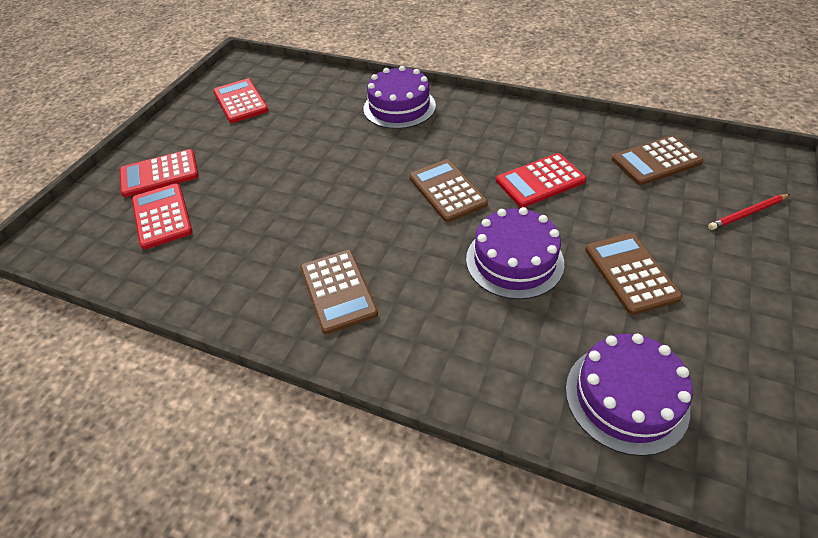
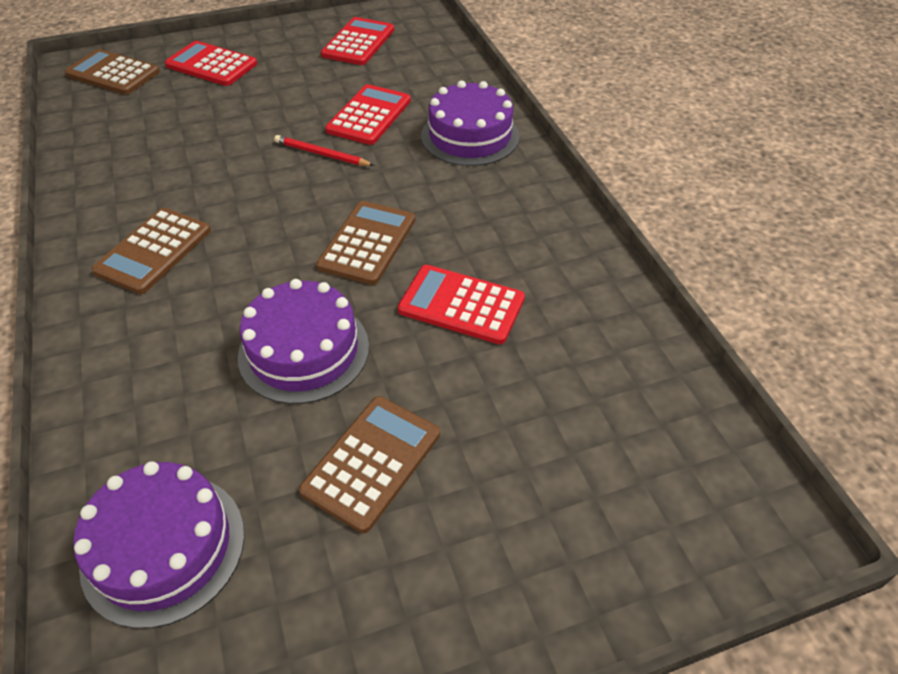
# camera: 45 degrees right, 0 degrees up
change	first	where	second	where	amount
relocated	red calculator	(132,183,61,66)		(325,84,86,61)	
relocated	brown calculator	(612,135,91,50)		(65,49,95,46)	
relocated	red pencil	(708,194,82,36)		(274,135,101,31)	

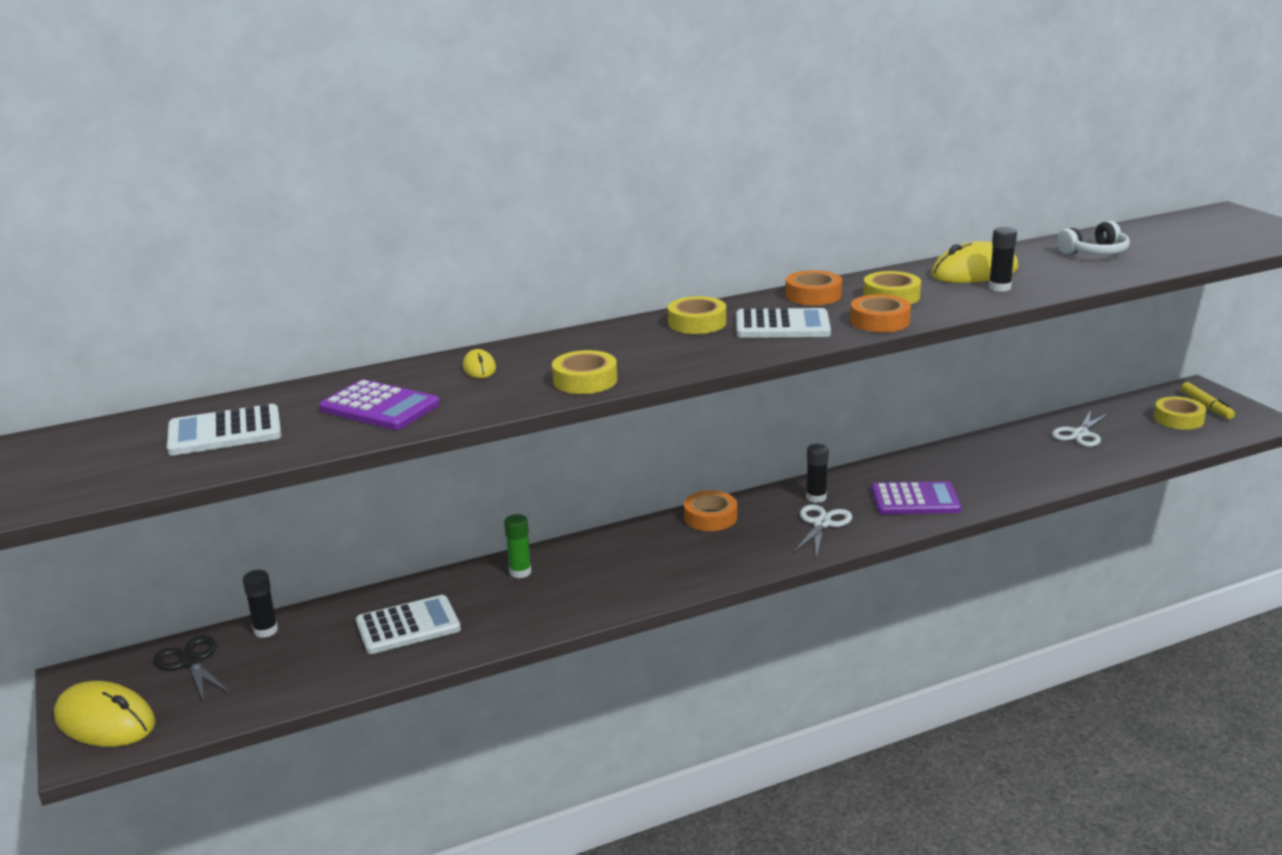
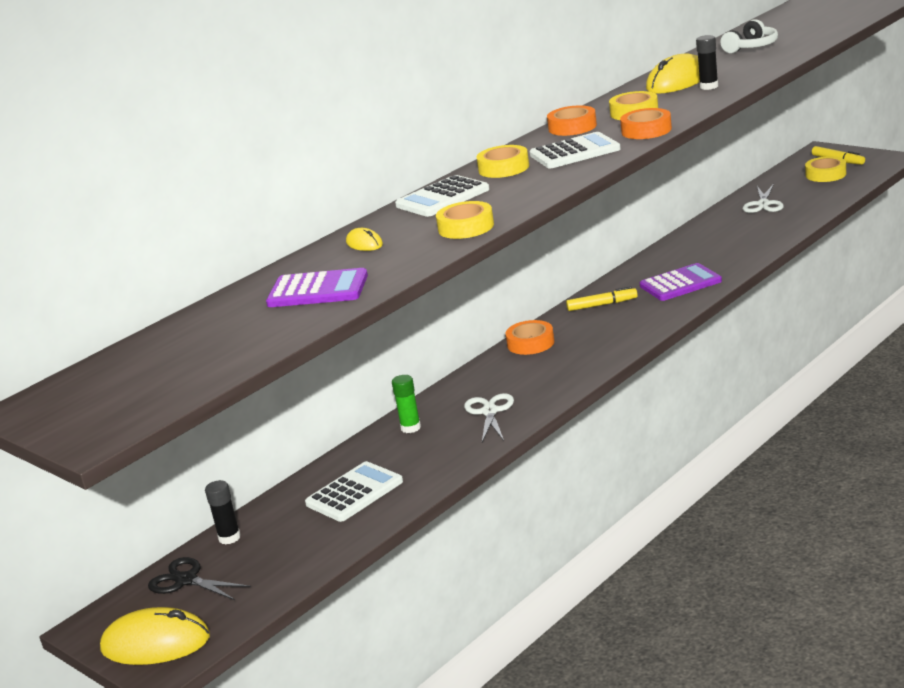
# camera: 20 degrees left, 0 degrees up
change	first	where	second	where	amount
relocated	white calculator	(167,404,114,51)		(395,175,95,42)	
relocated	white scissors	(793,504,59,53)		(464,393,50,49)	
exchanged	black glue stick	(806,444,23,59)	yellow marker	(566,286,72,25)	

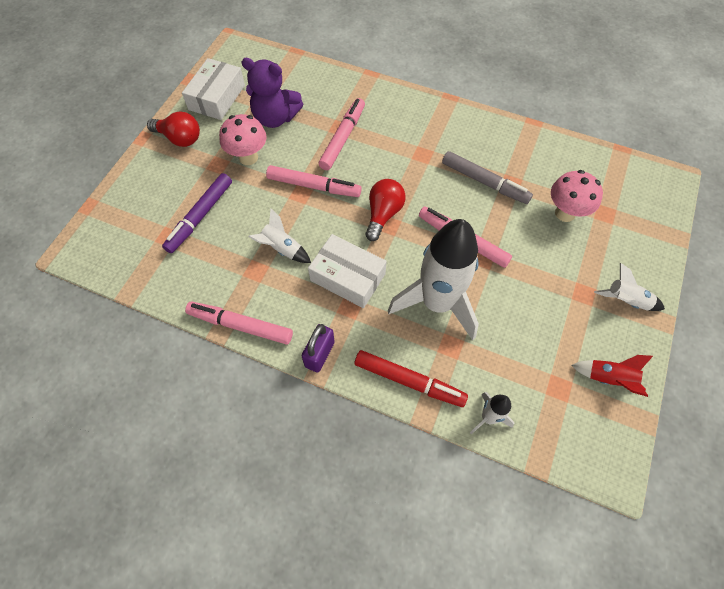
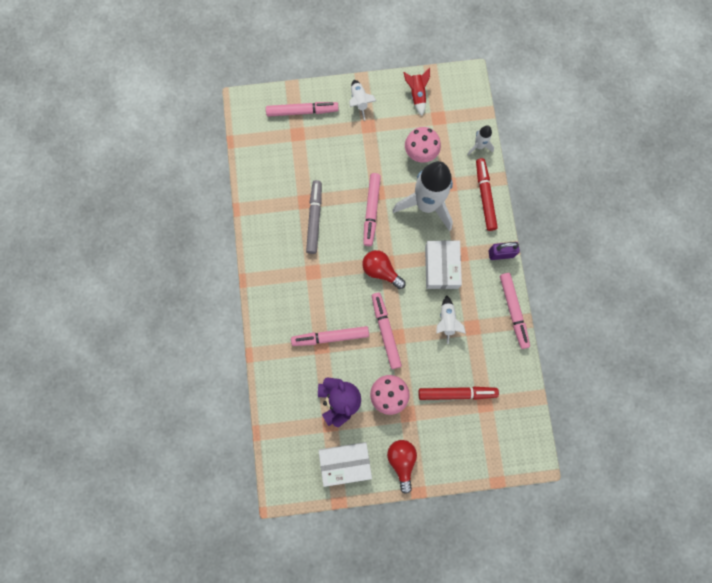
# camera: 120 degrees left, 15 degrees up
change	first	where	second	where	amount
colour	purple marker	(162,173,70,80)	red marker	(418,387,81,13)	
spun	red light bulb	(365,179,41,62)		(362,250,44,39)	45 degrees clockwise
relocated	pink mushroom	(551,170,52,52)		(405,127,36,36)	
appeared			pink marker	(266,102,73,15)	

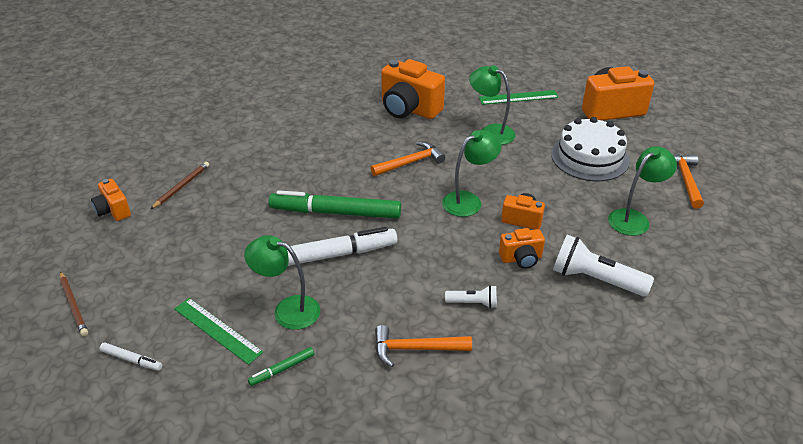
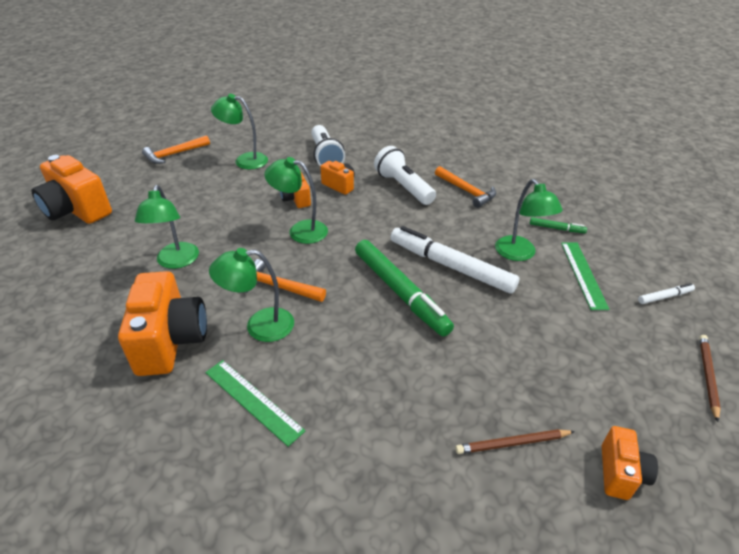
# camera: 130 degrees left, 0 degrees up
change	first	where	second	where	amount
spun	white marker	(99,342,63,29)		(638,283,57,21)	90 degrees clockwise
size	white flashlight	(445,285,52,23)		(374,146,62,59)	x1.87
relocated	green ruler	(479,90,80,15)		(205,360,100,87)	
missing	white cake	(551,117,79,64)			
appeared			green lamp	(209,248,85,94)	

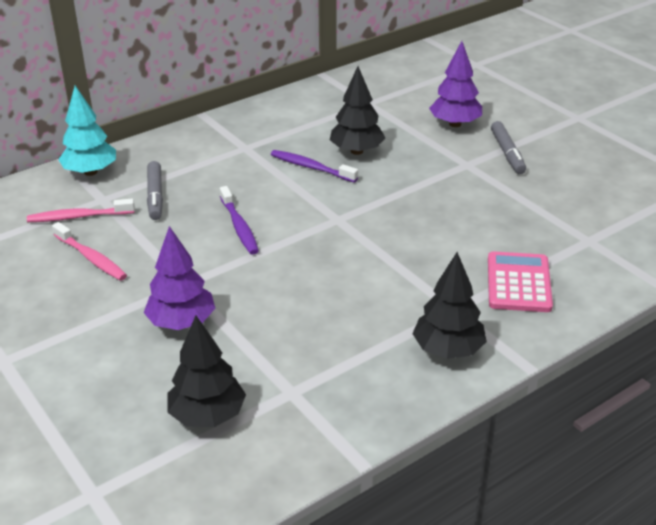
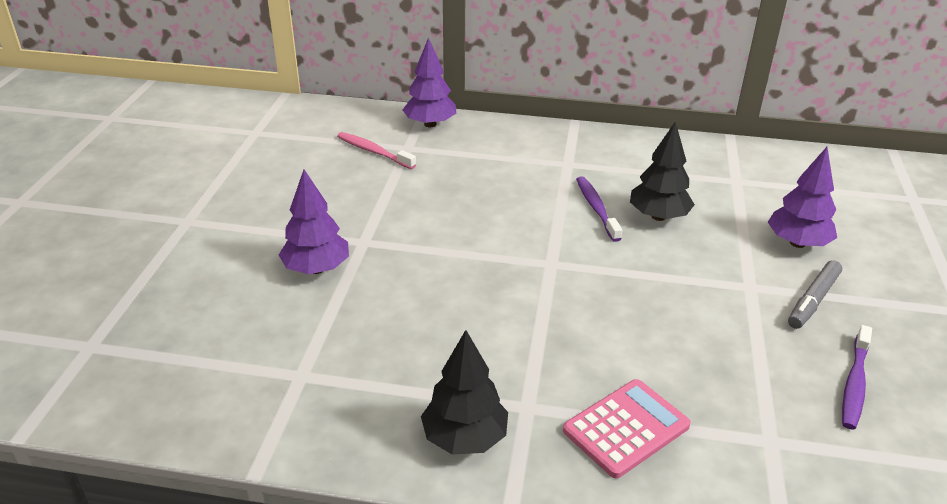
# camera: 45 degrees right, 0 degrees up
change	first	where	second	where	amount
missing	pink toothbrush	(52,222,75,59)			
colour	turquoise tree	(58,86,58,90)	purple tree	(402,38,54,89)	
missing	grey marker	(147,161,16,59)			
missing	black tree	(167,315,79,112)			
relocated	purple toothbrush	(220,186,39,69)		(842,325,30,104)	

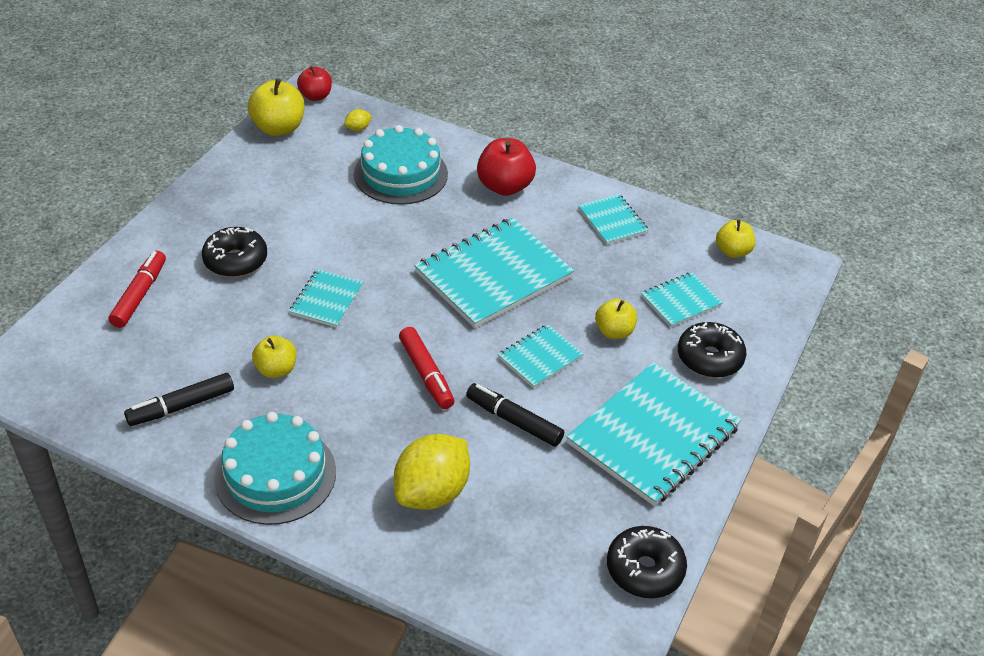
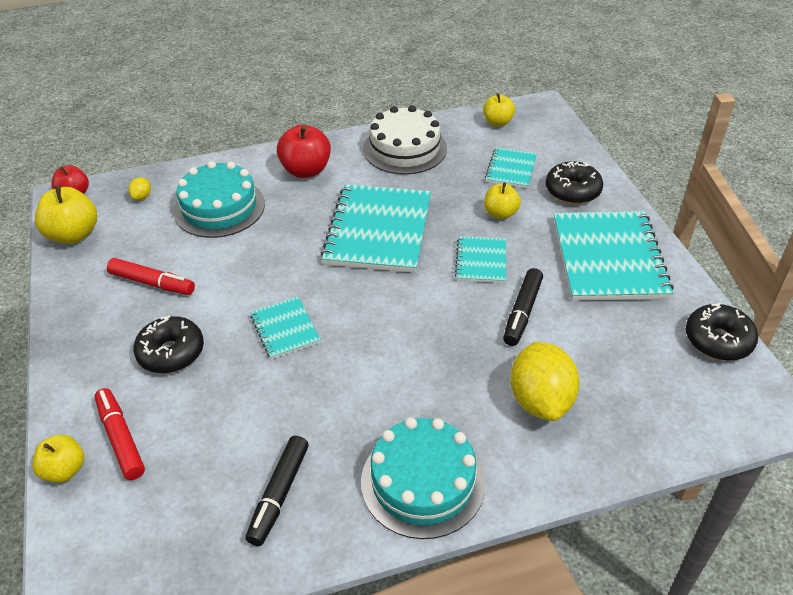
# camera: 40 degrees left, 0 degrees up
change	first	where	second	where	amount
relocated	yellow apple	(252,336,44,42)		(32,435,52,48)	
relocated	red marker	(399,327,55,82)		(107,258,88,37)	
spun	black marker	(466,383,98,64)		(503,268,40,78)	60 degrees counterclockwise
exchanged	turquoise notebook	(578,194,71,51)	white cake	(363,105,84,70)	

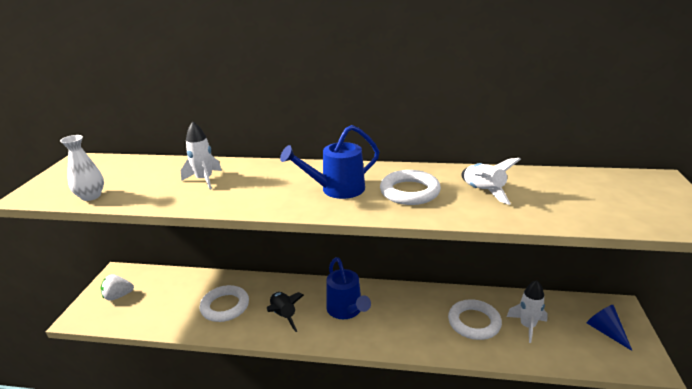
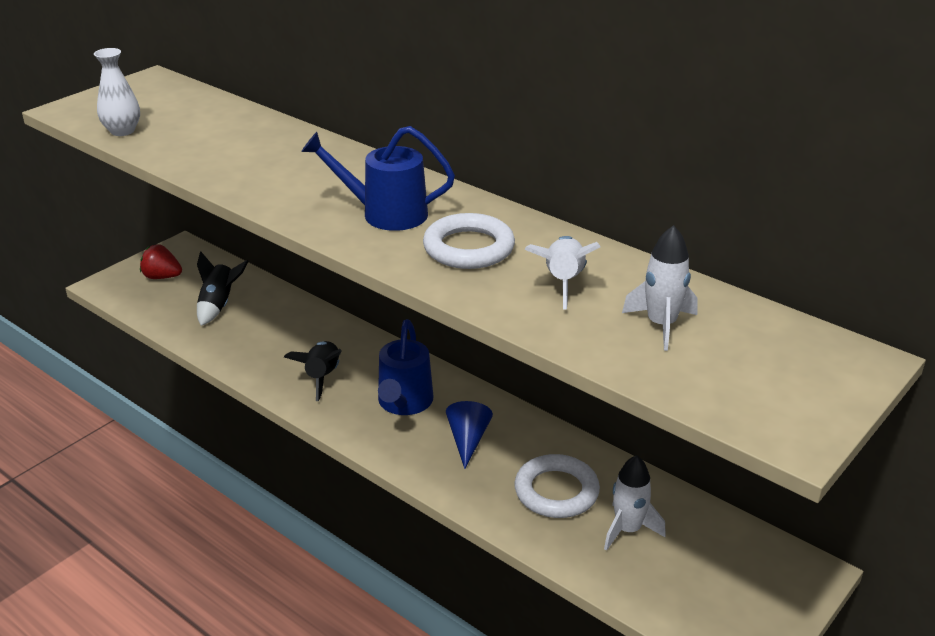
# camera: 30 degrees right, 5 degrees up
change	first	where	second	where	amount
colour	white strawberry	(101,274,33,27)	red strawberry	(140,244,42,35)	
relocated	white rocket	(181,121,41,69)		(622,225,76,126)	
missing	white ring	(199,285,50,37)			
relocated	blue cone	(587,305,45,46)		(446,401,47,68)	
appeared			black rocket	(197,252,52,74)	

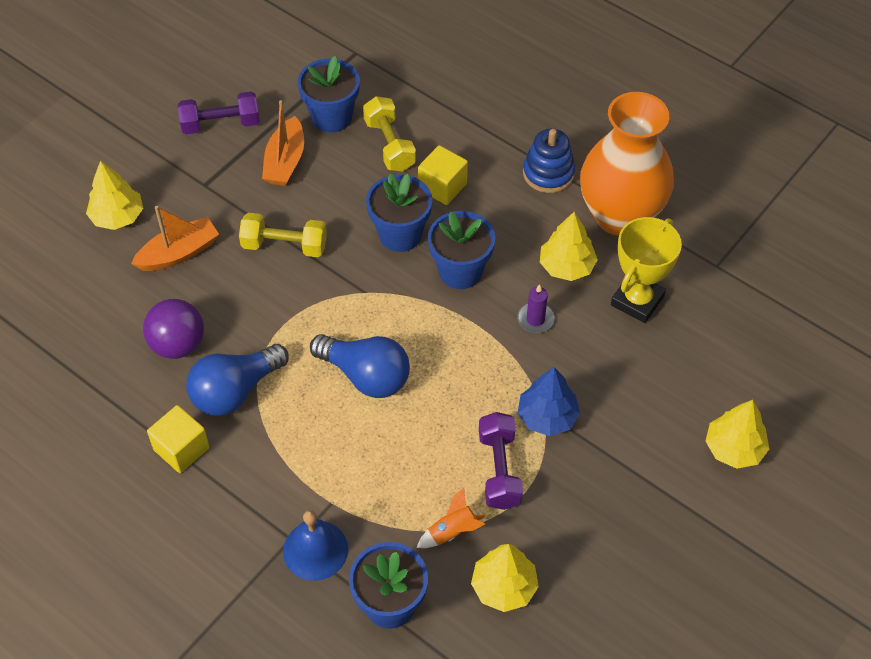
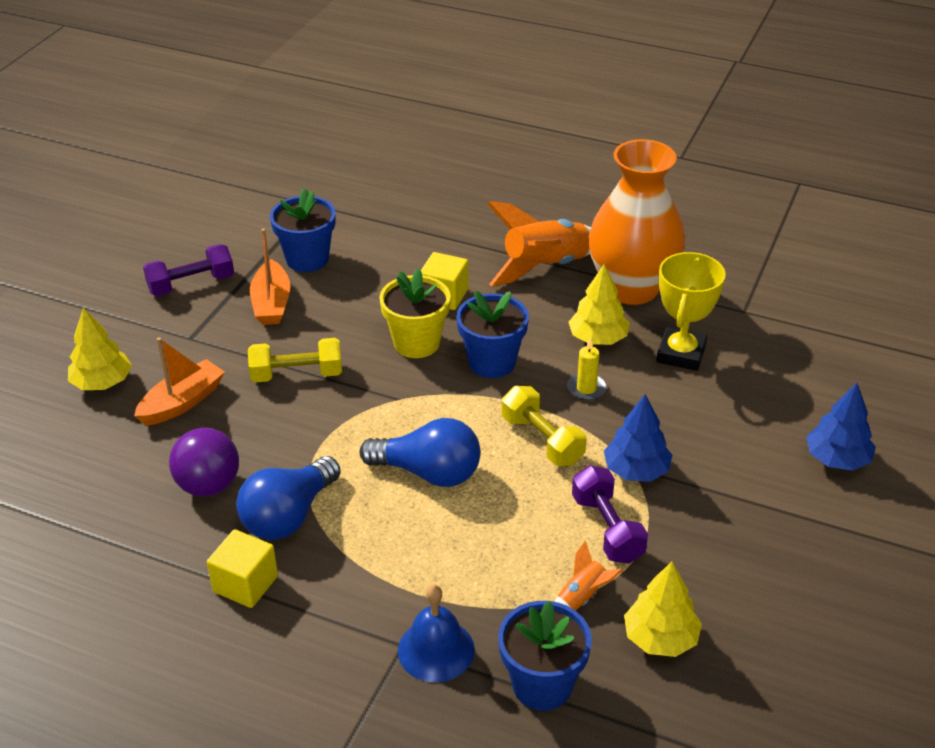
# camera: 15 degrees left, 15 degrees down
change	first	where	second	where	amount
relocated	yellow dumbbell	(363,96,53,75)		(502,386,85,80)	
colour	blue flower pot	(366,174,66,78)	yellow flower pot	(379,268,72,90)	
colour	purple candle	(517,284,37,49)	yellow candle	(567,338,40,62)	
exchanged	blue stacking toy	(523,129,52,64)	orange rocket	(487,201,104,86)	
colour	yellow tree	(705,400,64,69)	blue tree	(806,383,70,88)	

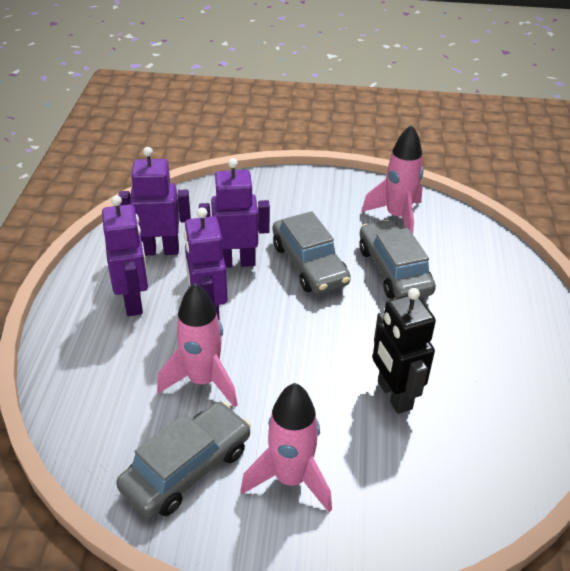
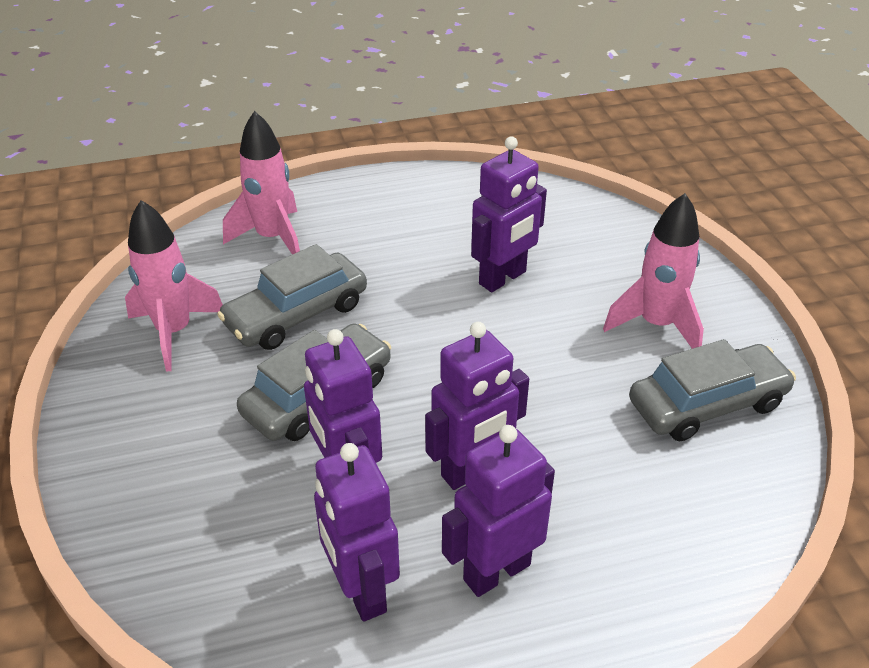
# camera: 110 degrees left, 0 degrees up
change	first	where	second	where	amount
spun	grey car	(116,402,135,116)		(629,339,167,102)	135 degrees clockwise
relocated	pink rocket	(157,283,81,125)		(223,111,77,144)	
colour	black robot	(372,288,64,126)	purple robot	(471,136,76,156)	

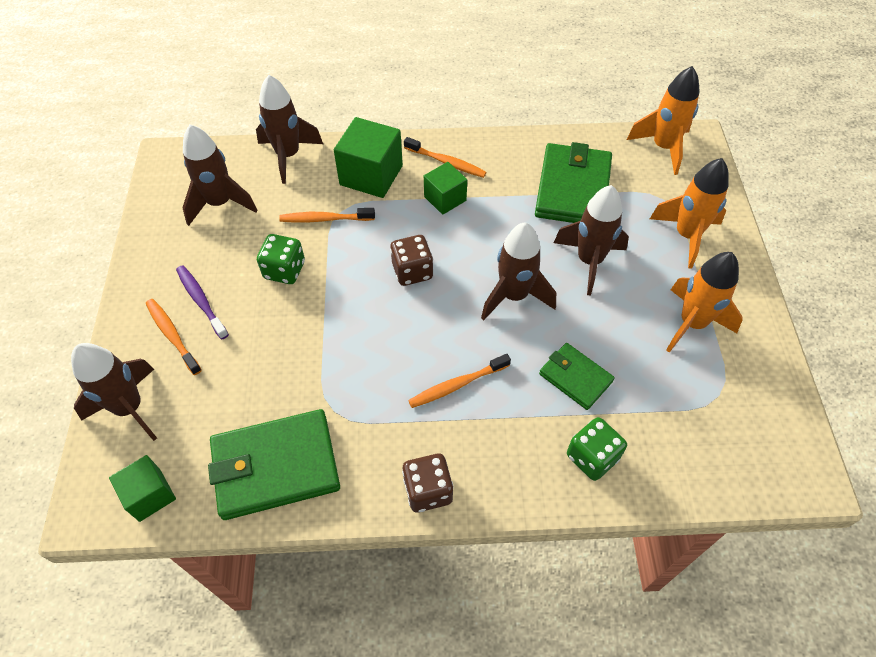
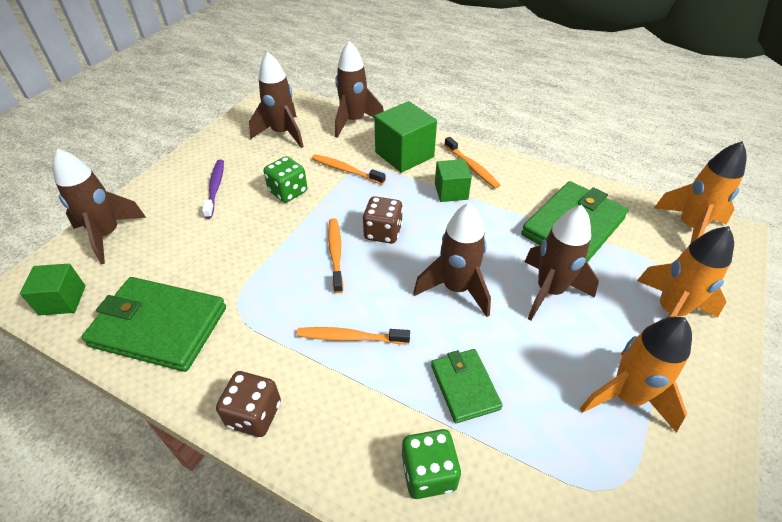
# camera: 30 degrees right, 10 degrees down
change	first	where	second	where	amount
relocated	orange toothbrush	(146,299,56,76)		(328,218,15,75)	

